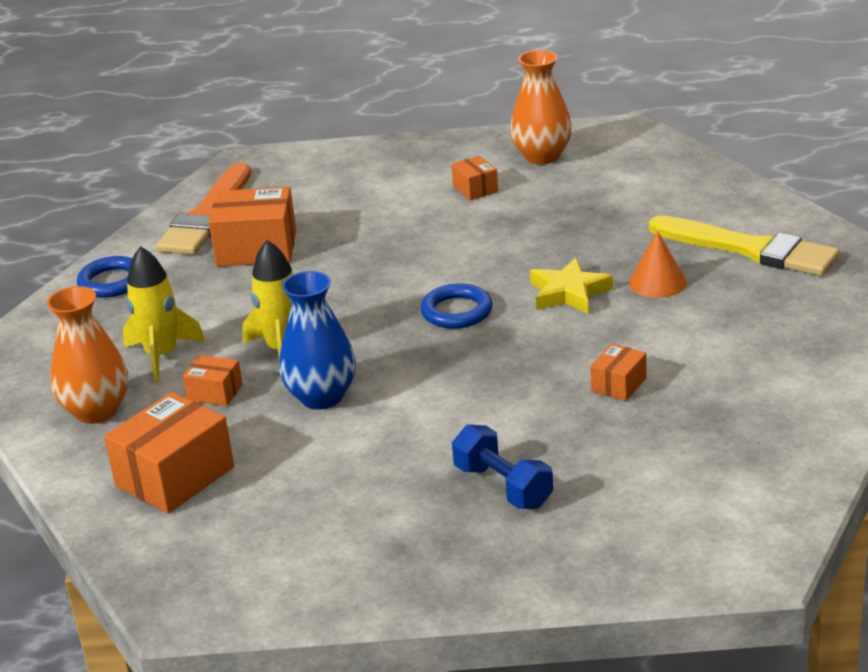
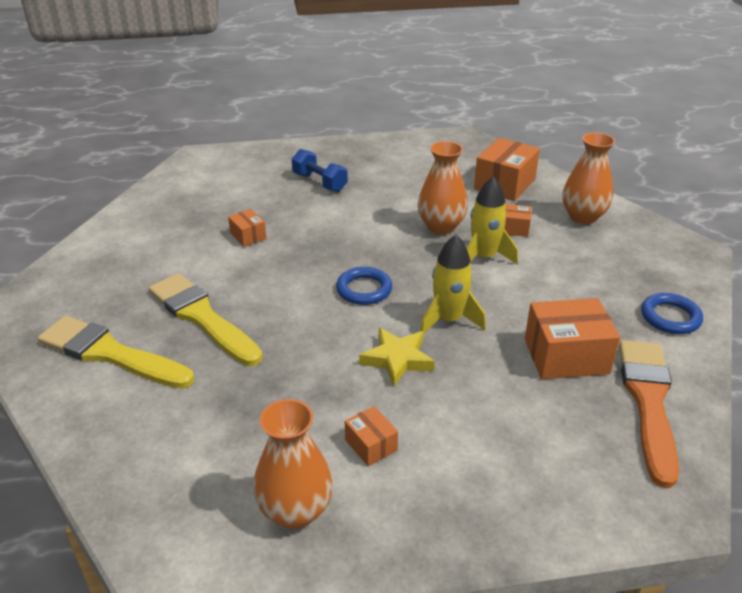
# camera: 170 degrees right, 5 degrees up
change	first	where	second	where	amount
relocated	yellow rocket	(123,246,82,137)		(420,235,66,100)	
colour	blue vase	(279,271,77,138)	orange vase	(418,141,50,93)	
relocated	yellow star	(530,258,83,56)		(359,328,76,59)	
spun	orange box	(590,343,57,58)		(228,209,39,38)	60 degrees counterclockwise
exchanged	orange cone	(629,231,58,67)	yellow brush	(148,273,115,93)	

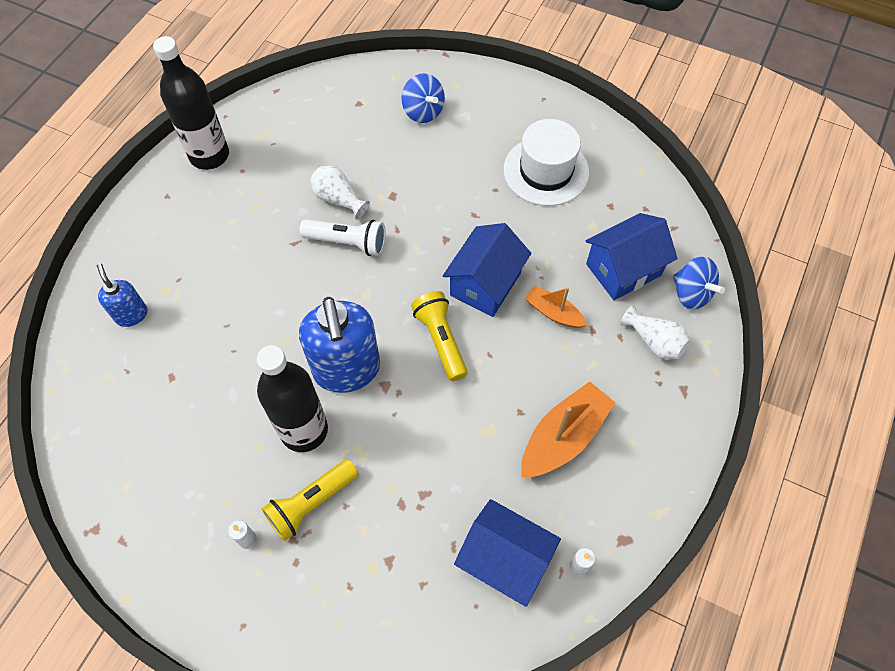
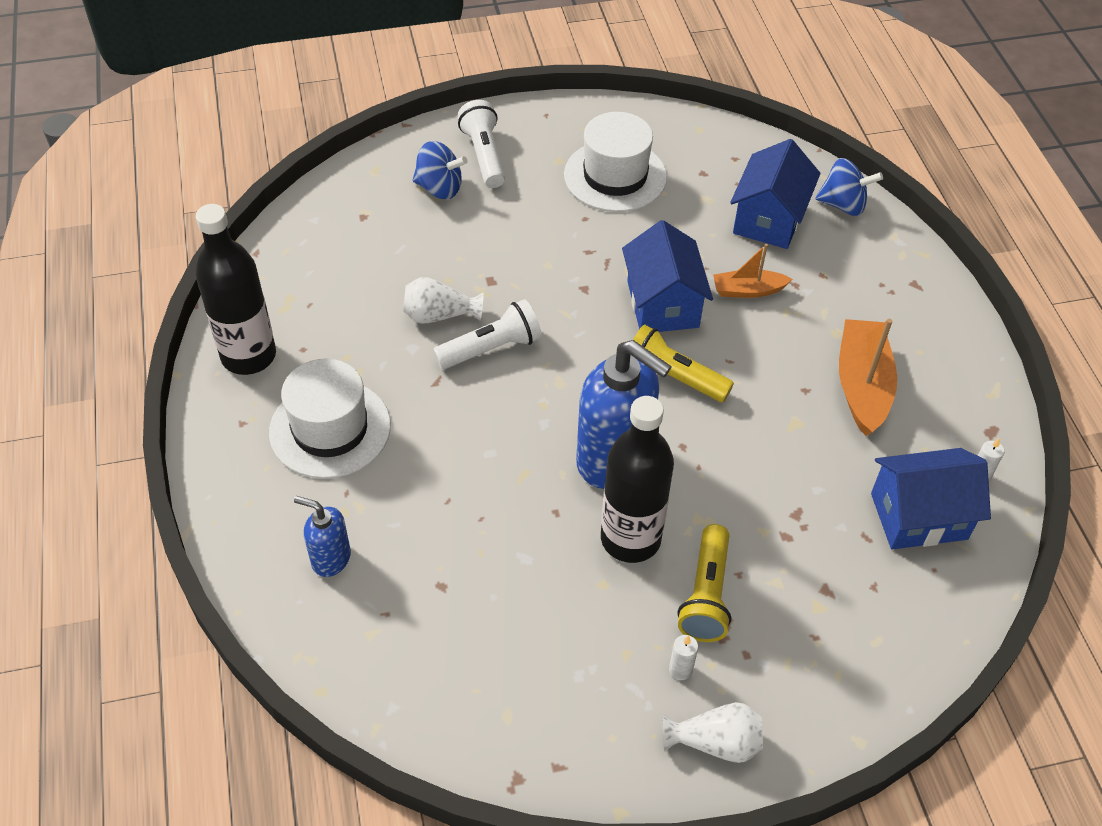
# camera: 40 degrees left, 10 degrees down
change	first	where	second	where	amount
relocated	white vase	(620,305,70,55)		(663,702,100,61)	
appeared			white hat	(269,359,122,120)	
appeared			white flashlight	(458,100,47,88)	

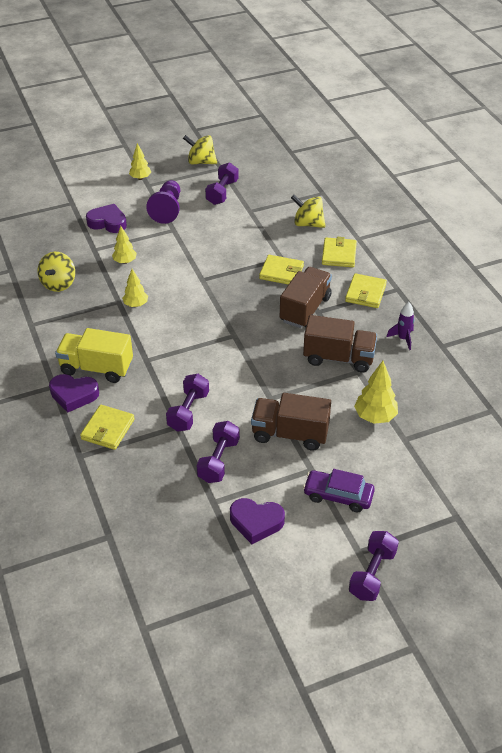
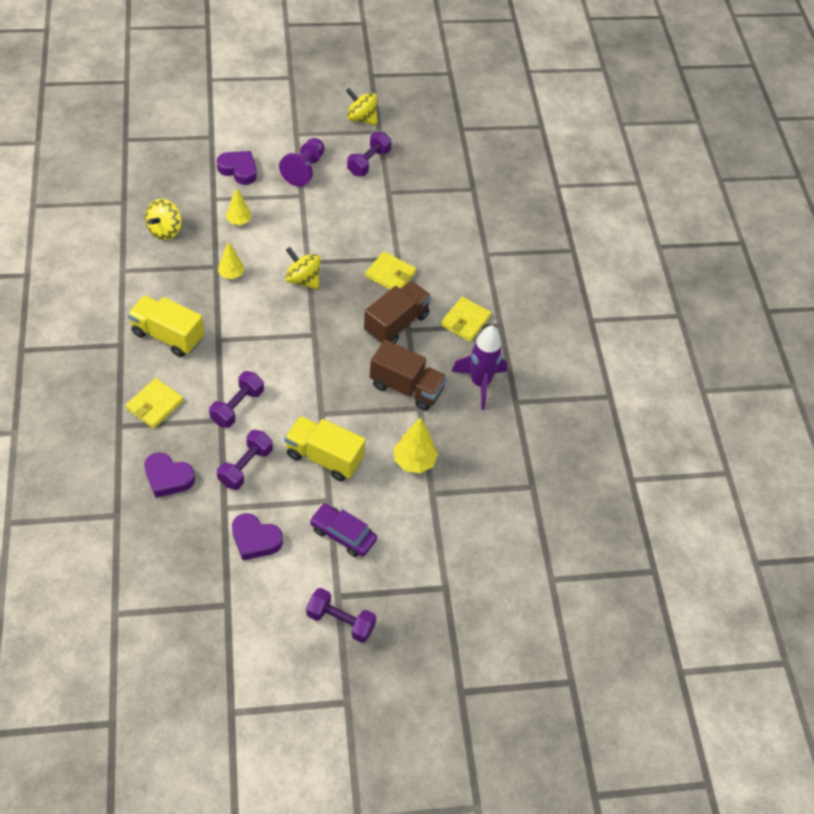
# camera: 10 degrees right, 10 degrees up
change	first	where	second	where	amount
relocated	purple heart	(49,374,50,39)		(144,452,51,46)	
missing	yellow tree	(129,143,23,37)			
colour	brown truck	(251,393,80,58)	yellow truck	(284,416,82,65)	
relocated	yellow spinning top	(291,195,34,33)		(285,247,35,43)	
missing	yellow wallet	(322,237,35,30)			
spun	purple dumbbell	(349,531,50,70)		(306,588,71,55)	75 degrees clockwise
size	purple rocket	(387,302,27,48)		(451,326,56,84)	x1.83

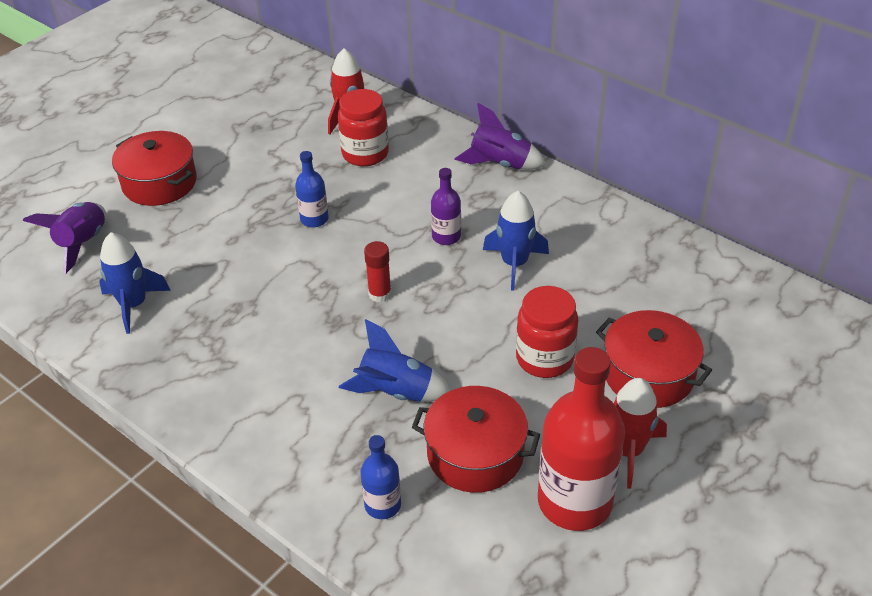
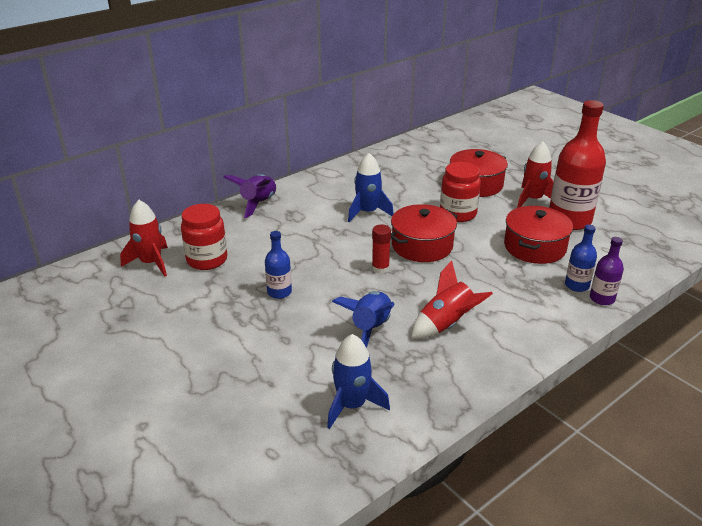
# camera: 80 degrees left, 10 degrees down
change	first	where	second	where	amount
missing	purple rocket	(23,202,83,72)			
relocated	red pot	(112,131,85,75)		(391,204,67,58)	
relocated	blue rocket	(339,319,112,83)		(332,291,63,57)	
relocated	purple bottle	(431,168,30,77)		(590,237,34,68)	
appeared			red rocket	(411,260,82,79)	

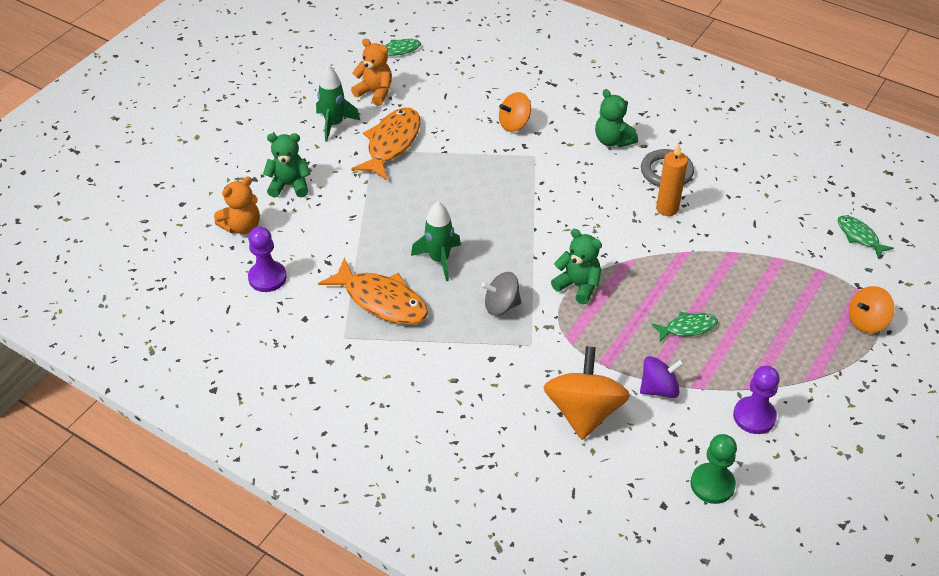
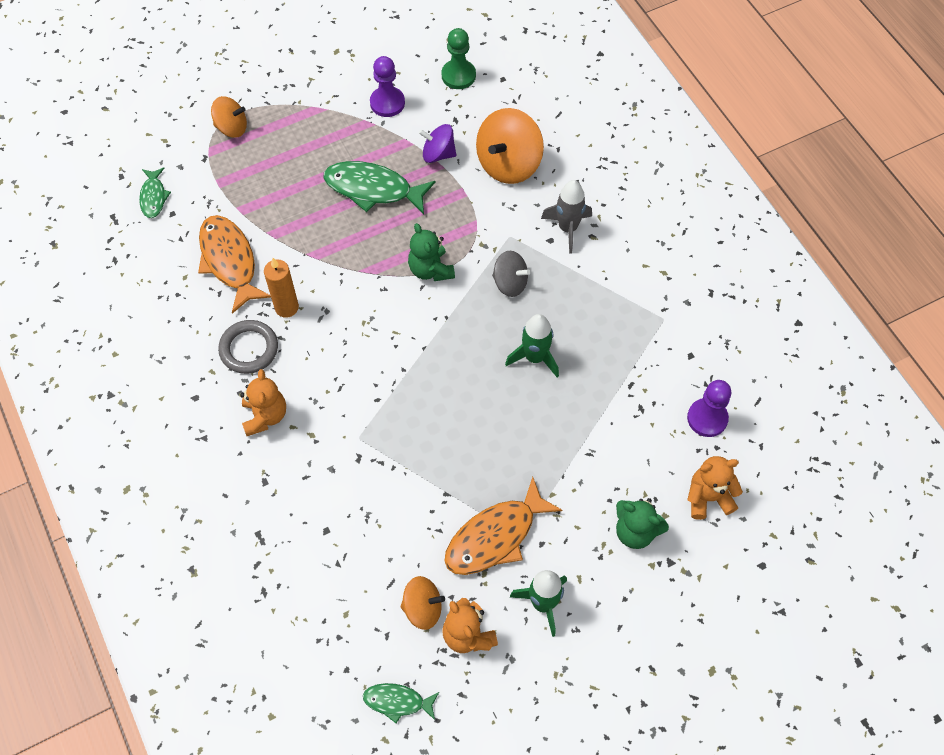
# camera: 150 degrees left, 15 degrees up
change	first	where	second	where	amount
relocated	orange fish	(318,258,110,67)		(198,215,73,99)	
relocated	orange spinning top	(499,92,32,40)		(401,576,44,54)	
colour	green teddy bear	(595,89,43,58)	orange teddy bear	(240,369,46,67)	
size	green fish	(651,312,67,30)		(324,161,112,53)	x1.82
appeared			grey rocket	(541,180,51,74)	

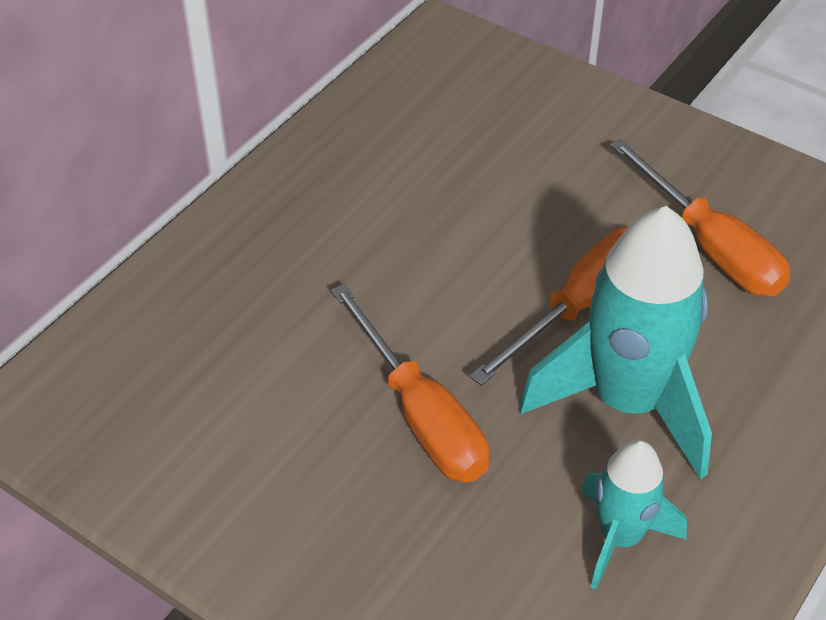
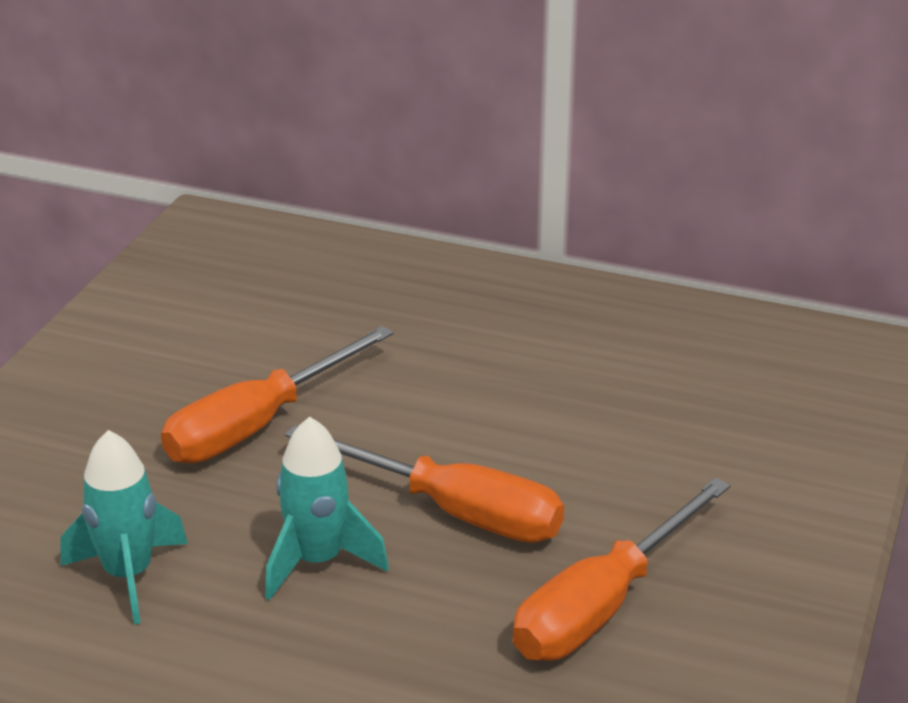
# camera: 75 degrees right, 15 degrees down
change	first	where	second	where	amount
size	turquoise rocket	(519,206,193,273)		(265,417,124,183)	x0.55

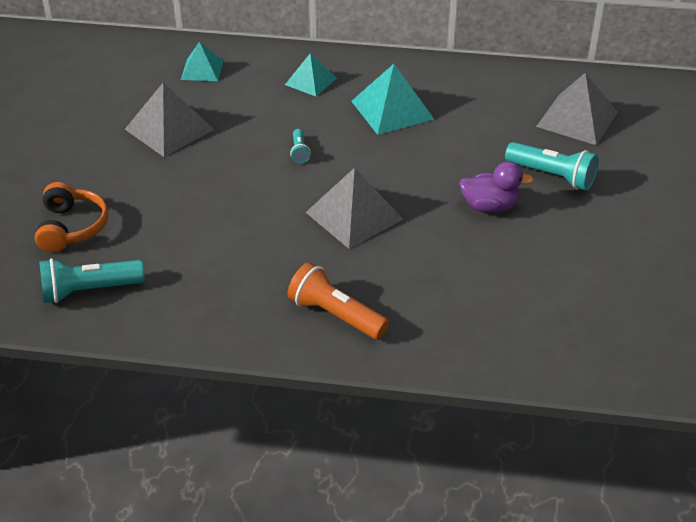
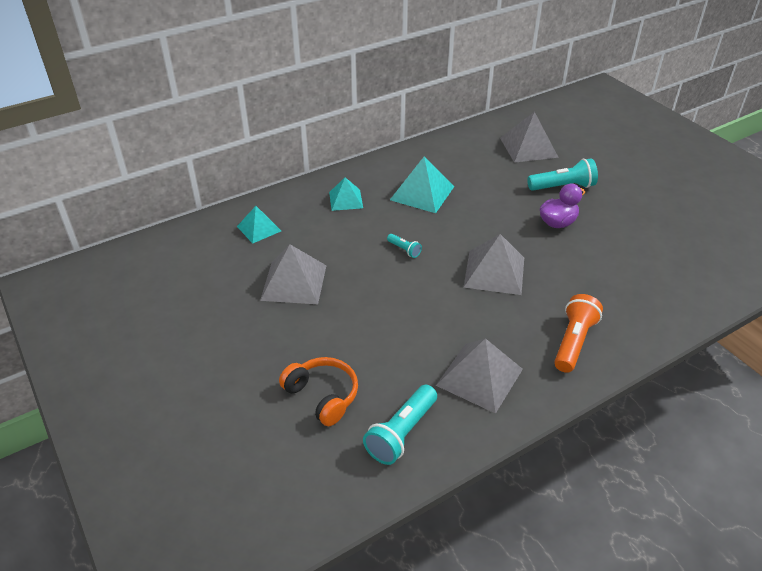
# camera: 40 degrees left, 0 degrees up
change	first	where	second	where	amount
spun	orange flashlight	(287,262,102,77)		(554,294,49,79)	120 degrees clockwise
appeared			grey pyramid	(436,338,87,76)	

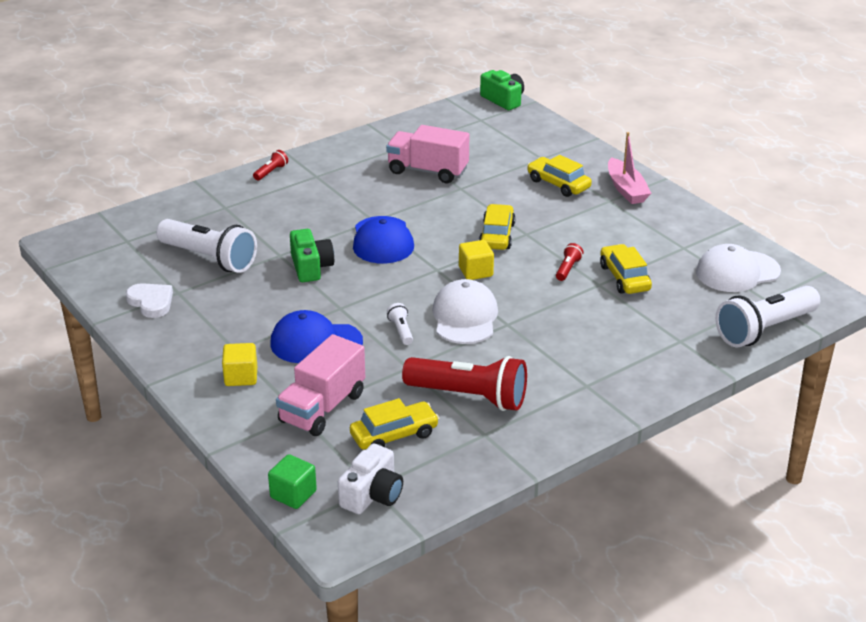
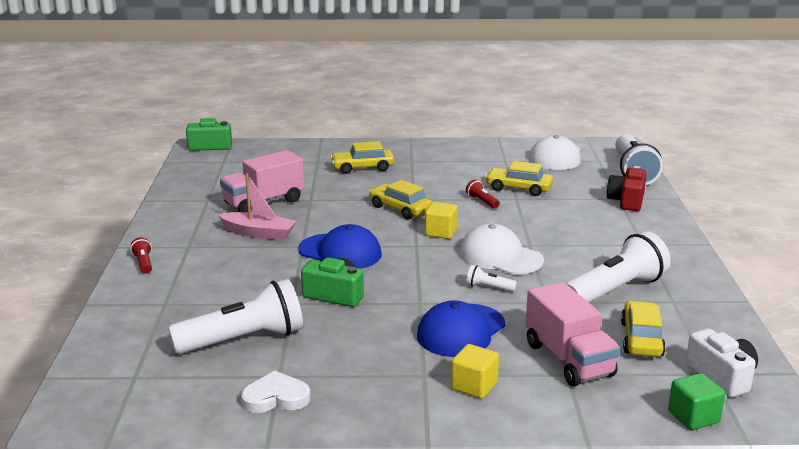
# camera: 55 degrees left, 10 degrees down
change	first	where	second	where	amount
colour	red flashlight	(402,356,125,55)	white flashlight	(566,231,105,72)	
relocated	pink boat	(608,132,44,72)		(218,174,79,66)	
appeared			red camera	(607,166,40,45)	

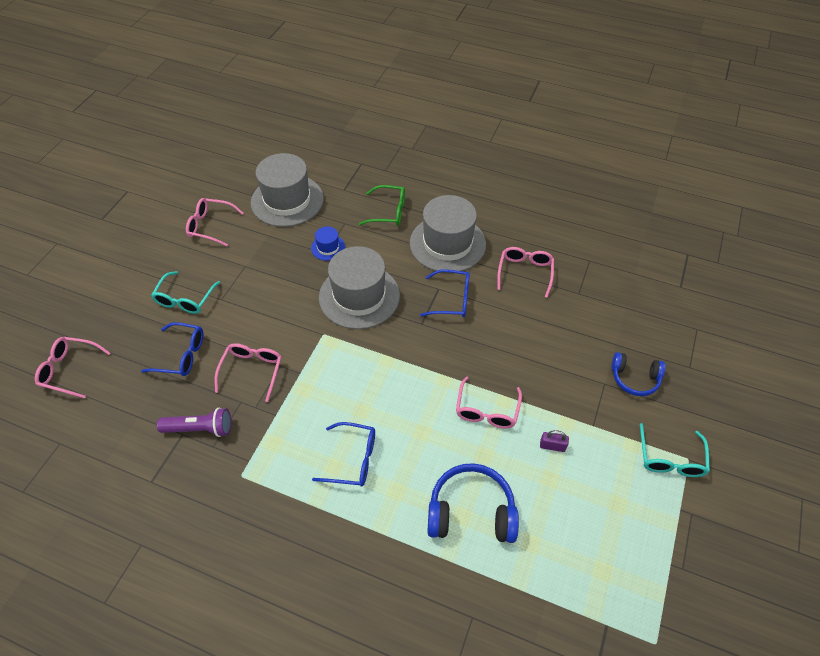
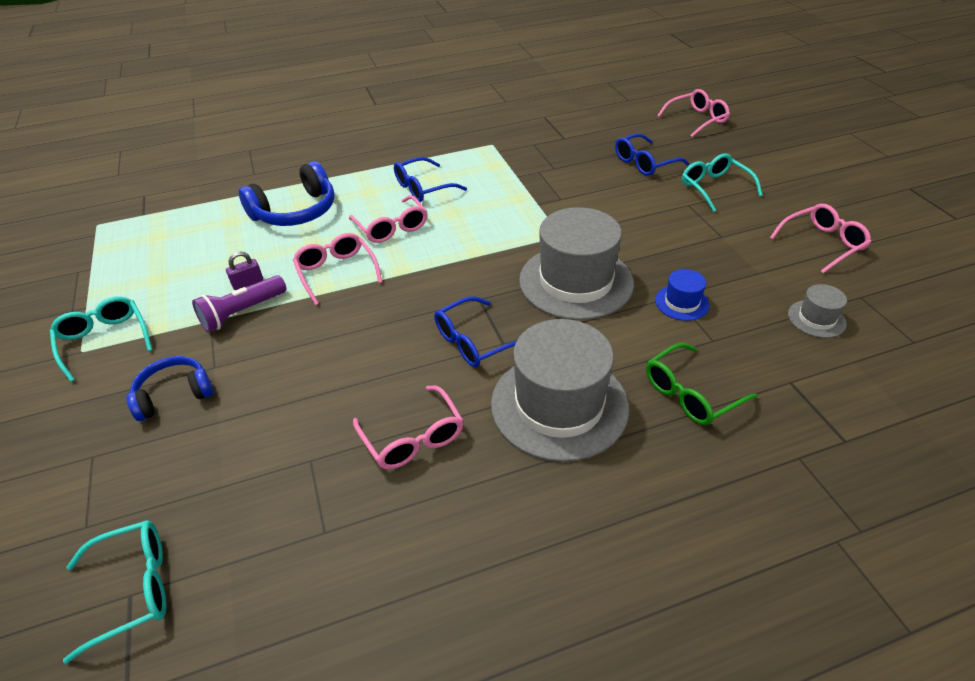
# camera: 140 degrees right, 10 degrees down
change	first	where	second	where	amount
relocated	purple flashlight	(157,408,74,29)		(192,275,94,57)	
relocated	pink glasses	(215,343,67,59)		(349,195,78,48)	
size	grey hat	(251,153,73,74)		(788,284,59,54)	x0.45
appeared			turquoise glasses	(63,520,103,144)	

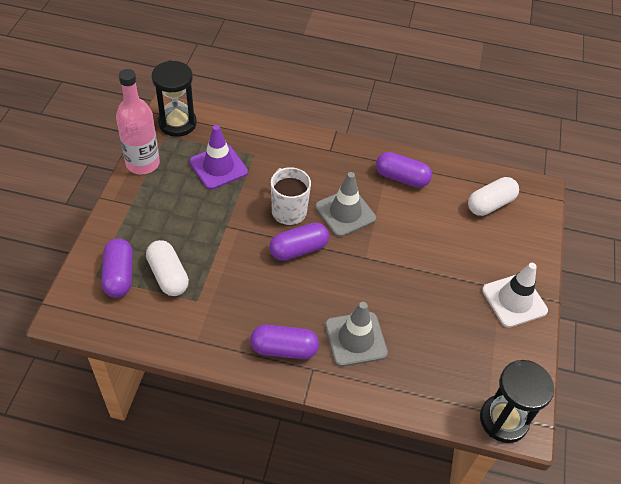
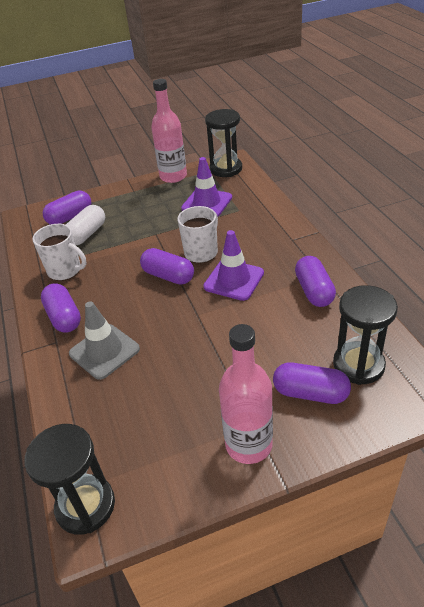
# camera: 65 degrees right, 10 degrees down
change	first	where	second	where	amount
colour	grey traffic cone	(315,172,61,65)	purple traffic cone	(203,230,61,71)	
exchanged	white capsule	(468,177,51,39)	black hourglass	(333,285,65,100)	
exchanged	white traffic cone	(482,263,66,65)	pink bottle	(219,324,54,140)	
appeared			white mug	(33,224,53,57)	
appeared			purple capsule	(273,362,78,42)	

